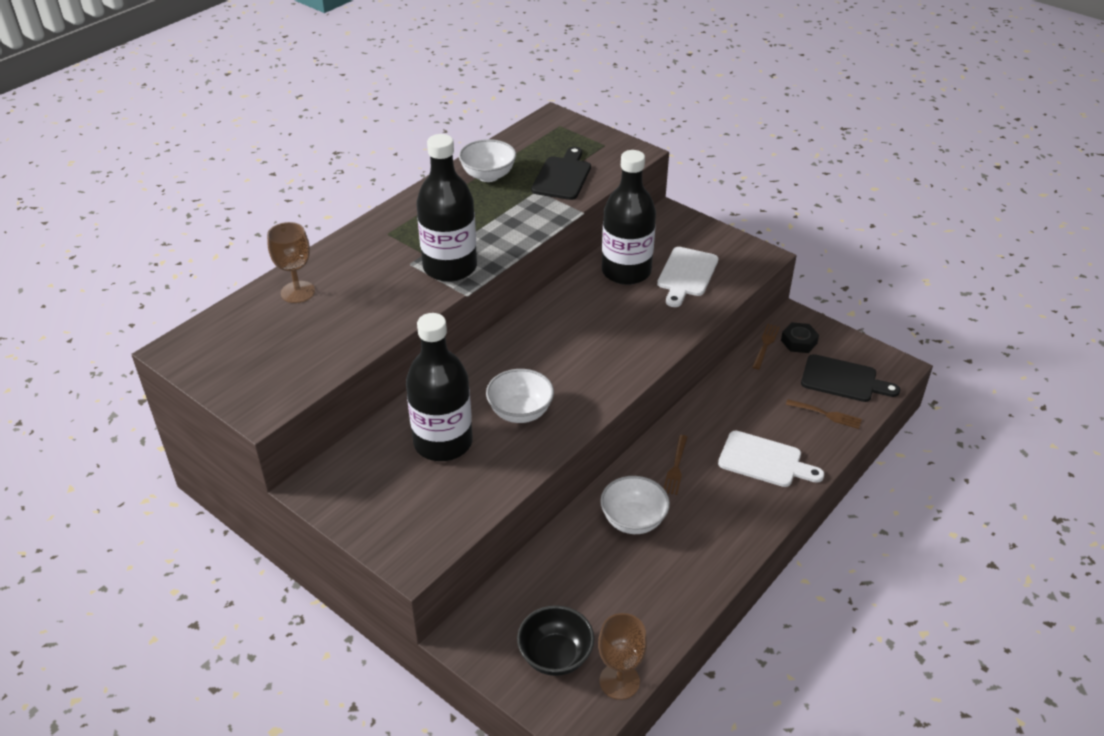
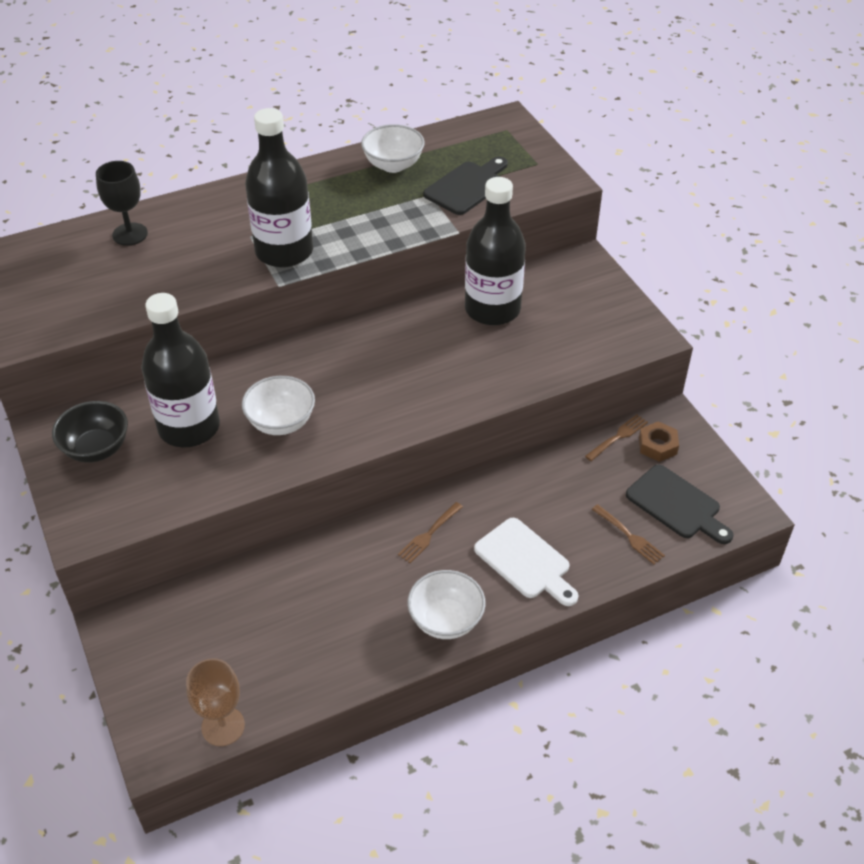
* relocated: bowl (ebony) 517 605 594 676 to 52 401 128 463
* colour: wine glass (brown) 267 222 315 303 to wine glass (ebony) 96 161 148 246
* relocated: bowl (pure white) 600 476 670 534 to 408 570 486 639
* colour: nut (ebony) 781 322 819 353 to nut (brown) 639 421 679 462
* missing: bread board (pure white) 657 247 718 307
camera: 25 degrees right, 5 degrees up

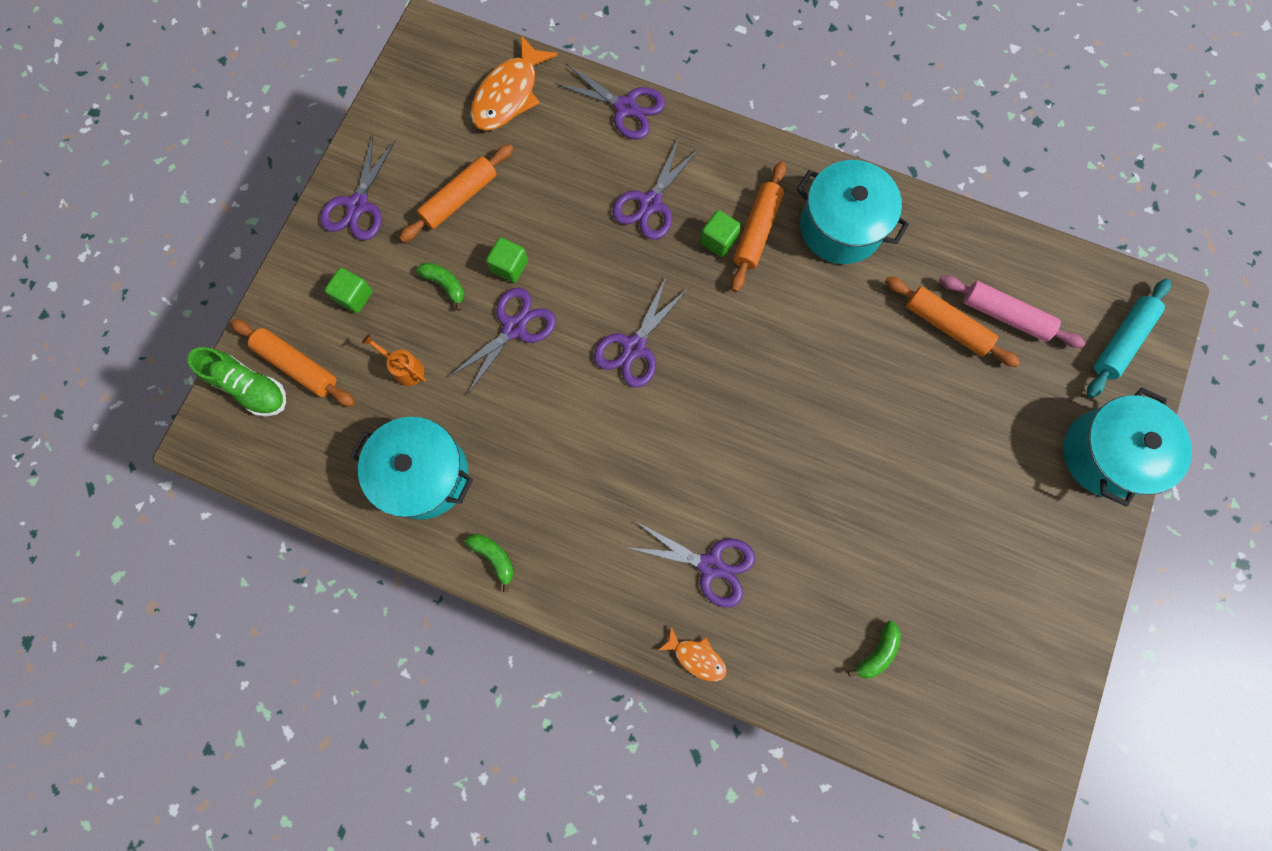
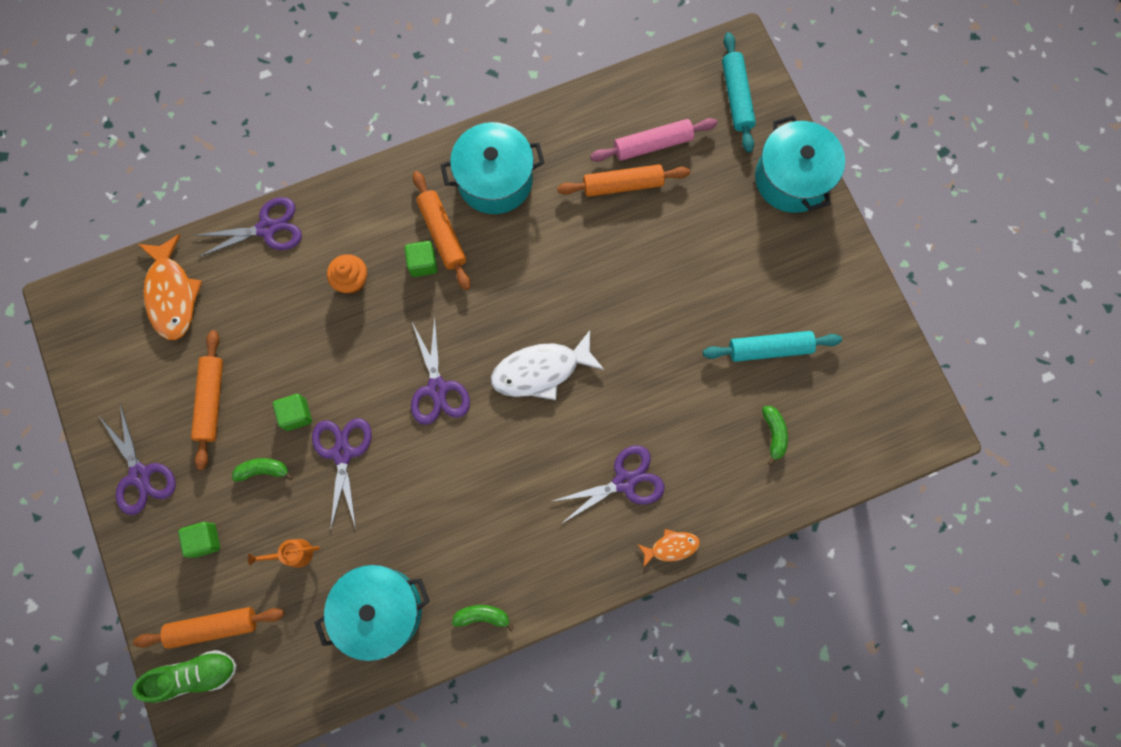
* exchanged: scissors (violet) 612 138 700 240 to fairy cake (orange) 327 254 367 294
* appeared: fish (pure white) 491 330 604 400
* appeared: rolling pin (teal) 703 331 842 362
camera: 45 degrees left, 0 degrees up

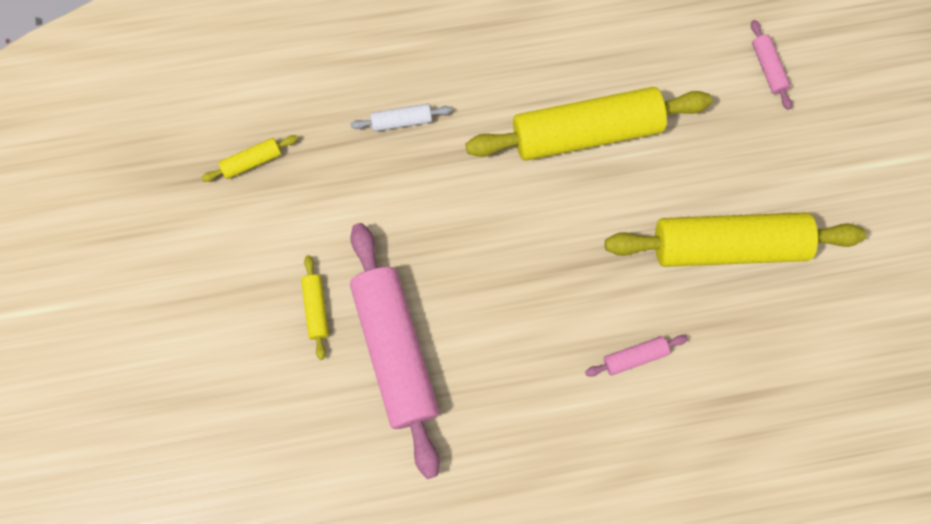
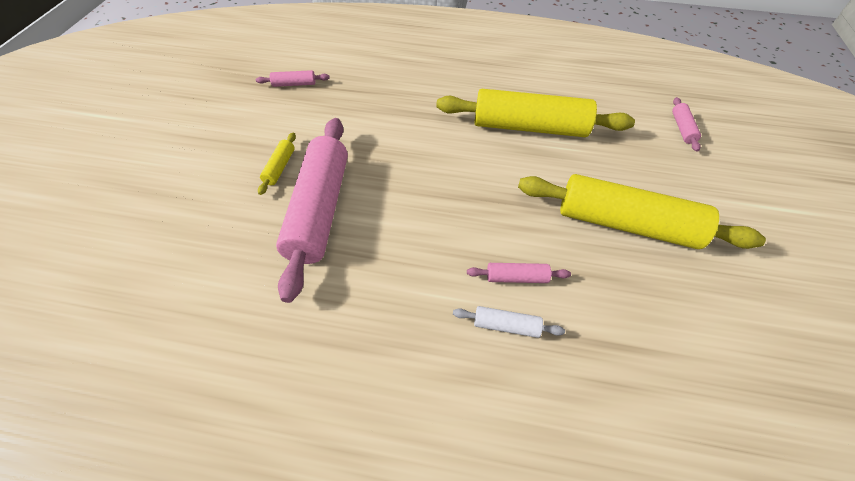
* colour: rolling pin (golden) 201 135 298 182 to rolling pin (rosy) 256 70 330 87
* relocated: rolling pin (pure white) 351 103 452 131 to 453 306 565 338
camera: 20 degrees right, 20 degrees down

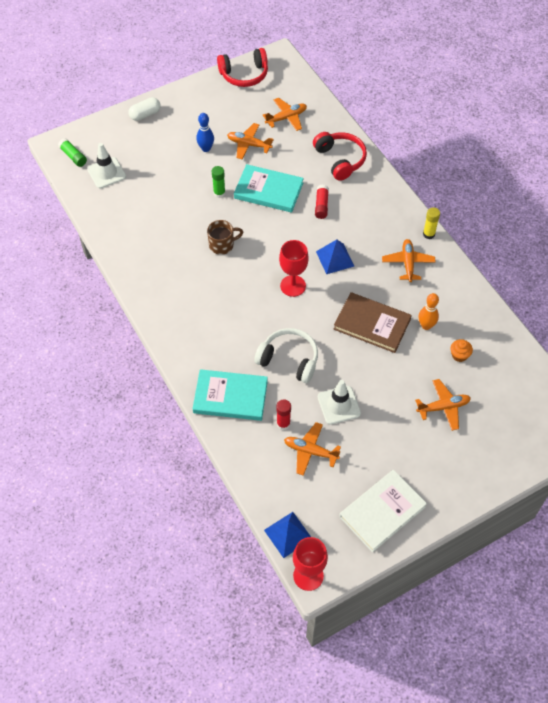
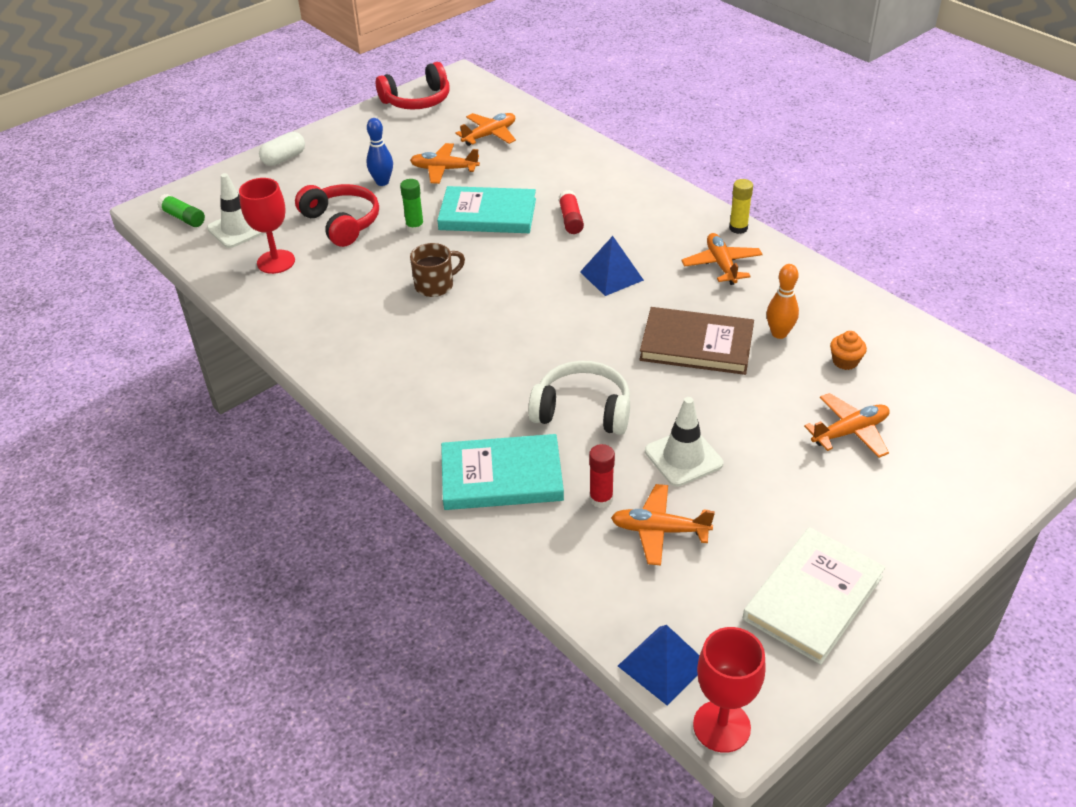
* relocated: wine glass (crimson) 279 240 309 297 to 239 178 295 274
* relocated: headset (crimson) 313 132 367 181 to 295 184 379 247
camera: 10 degrees left, 15 degrees down

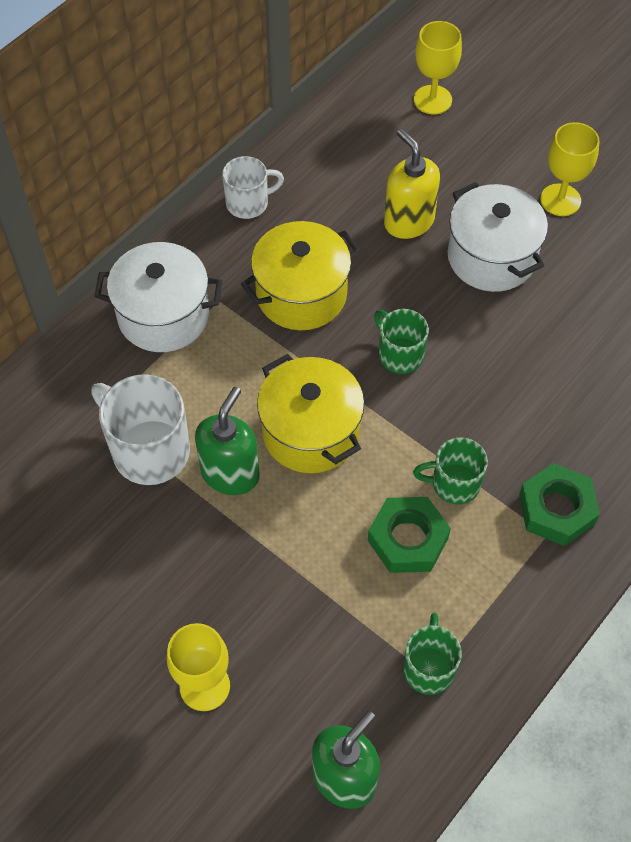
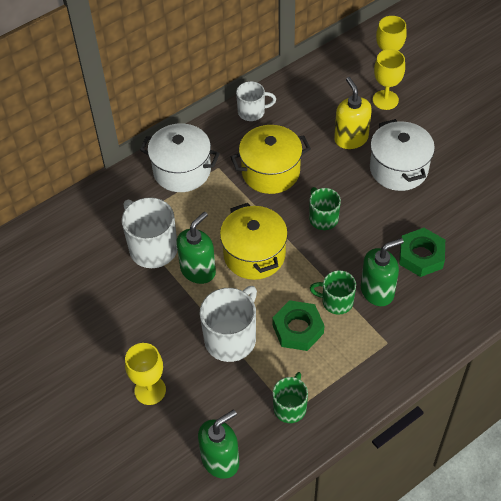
* appeared: mug (pure white) 200 286 257 362
* appeared: pump bottle (emerald) 361 238 404 306
* relocated: wine glass (golden) 540 122 599 216 to 373 49 405 110
* relocated: nut (emerald) 519 463 600 546 to 399 228 445 277
camera: 15 degrees right, 5 degrees down

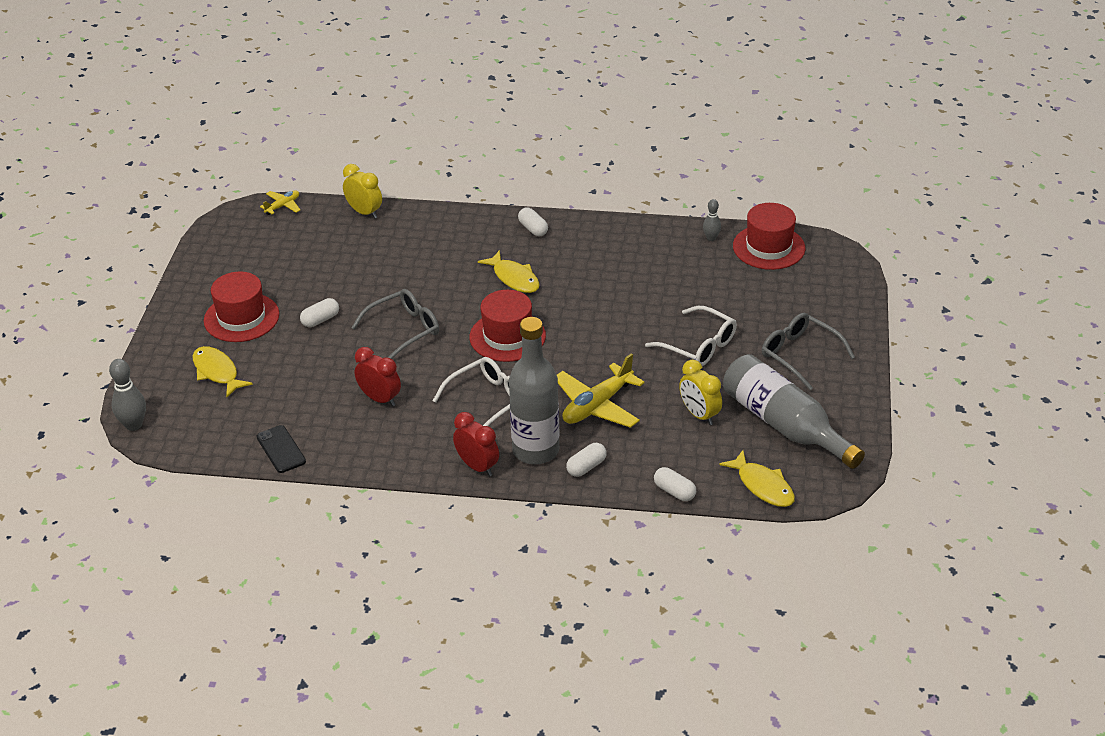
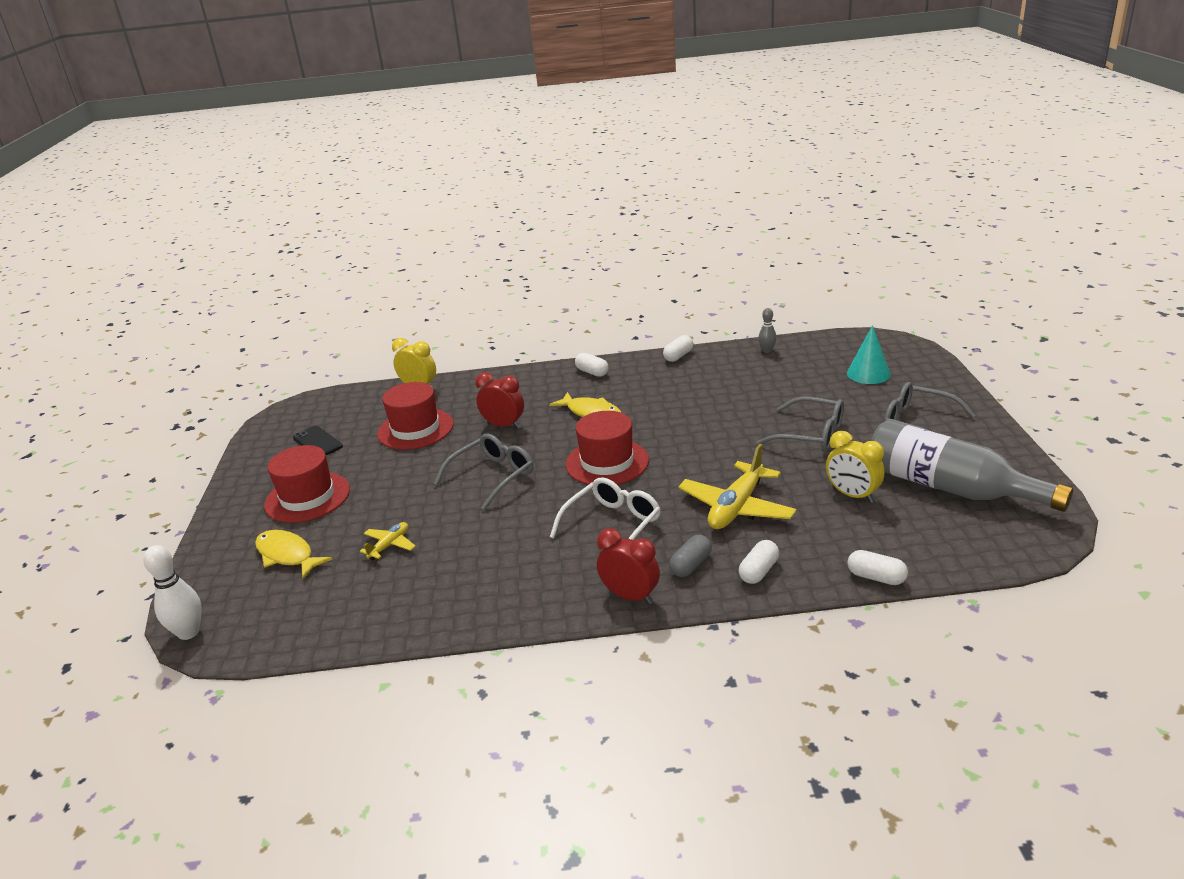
* colour: bowling pin (ash-grey) 109 359 146 431 to bowling pin (pure white) 143 545 202 640
* relocated: smartphone (ebony) 257 425 306 473 to 293 426 343 455
* relocated: plane (golden) 260 190 300 215 to 360 522 416 561
* relocated: hat (crimson) 733 203 805 270 to 377 382 454 450
* relocated: bedside clock (crimson) 354 347 401 407 to 475 372 524 428
* relocated: pill shape (pure white) 300 298 339 327 to 663 335 693 362
* exchanged: flask (ash-grey) 509 317 560 464 to pill shape (ash-grey) 669 535 712 577
* colour: glasses (pure white) 645 306 737 366 to glasses (ash-grey) 756 397 844 452
* appeared: cone shape (teal) 847 325 891 384
* missing: fish (golden) 719 450 795 507
camera: 10 degrees left, 10 degrees down

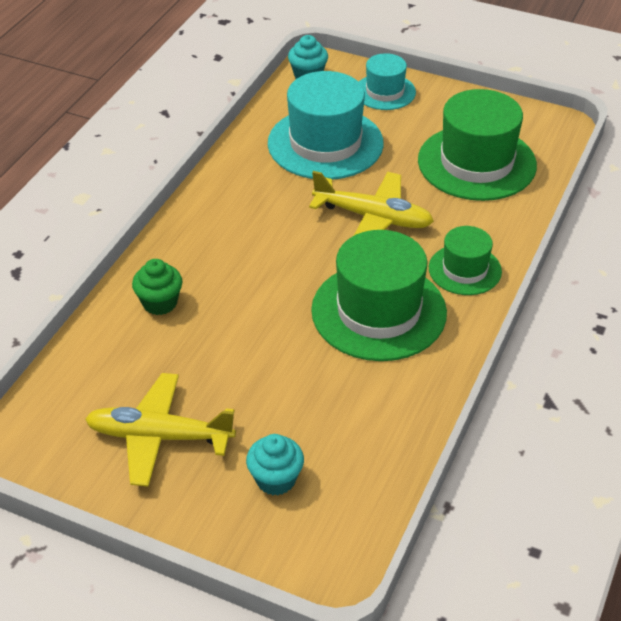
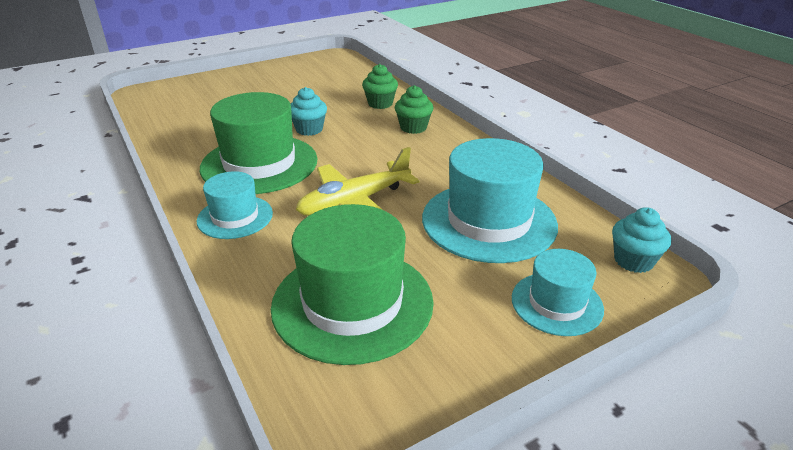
* colour: hat (emerald) 429 226 502 295 to hat (teal) 197 171 273 239
* relocated: fairy cake (teal) 246 434 304 496 to 291 87 327 136
* appeared: fairy cake (emerald) 395 85 433 134
* missing: plane (golden) 85 373 236 487
camera: 125 degrees right, 10 degrees down

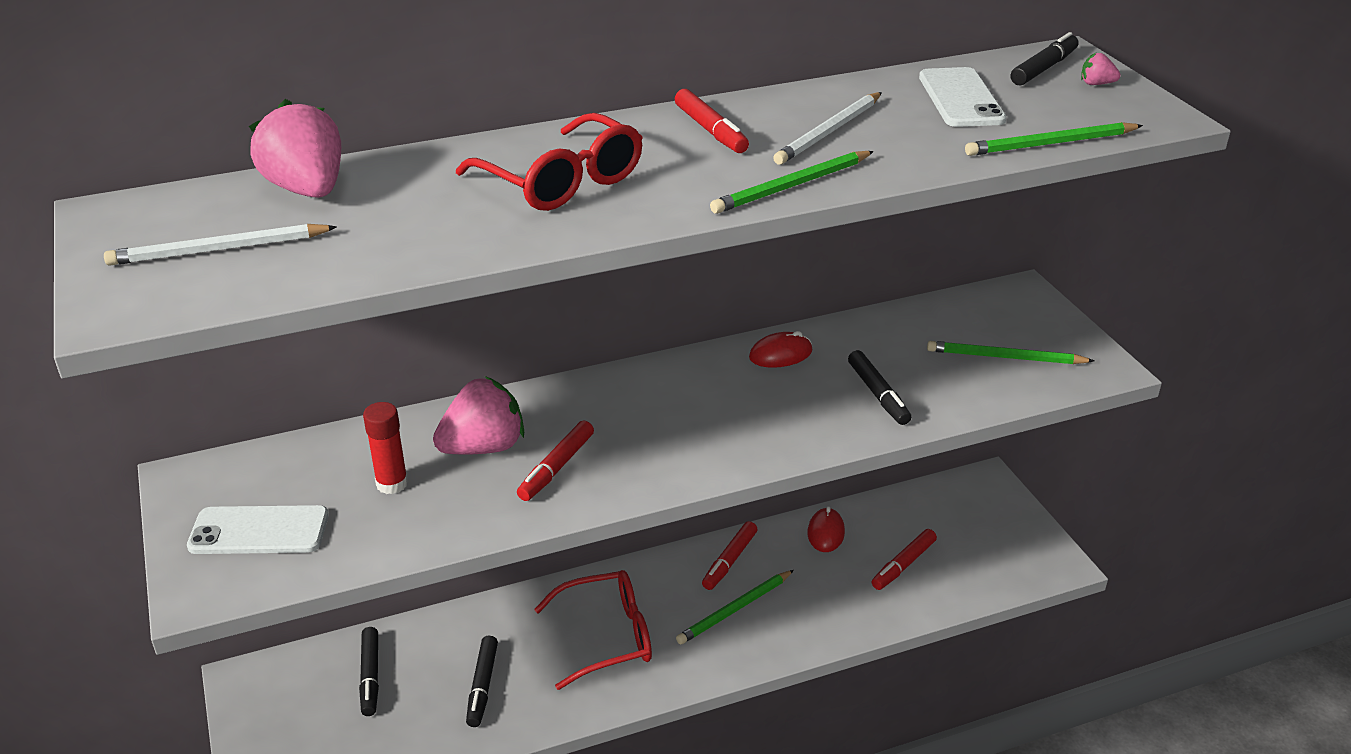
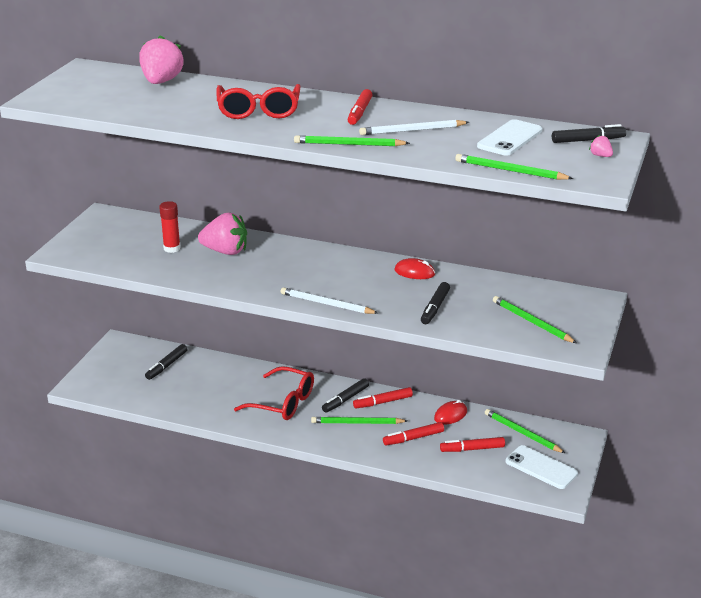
* relocated: wooden pencil (pure white) 104 224 337 266 to 281 287 378 314
* relocated: marker (ebony) 466 636 498 727 to 322 378 369 413
* relocated: marker (crimson) 517 420 594 501 to 383 422 444 445
* appeared: wooden pencil (emerald) 485 409 565 453
* relocated: smartphone (pure white) 187 505 329 554 to 506 445 578 489
camera: 40 degrees right, 5 degrees down

